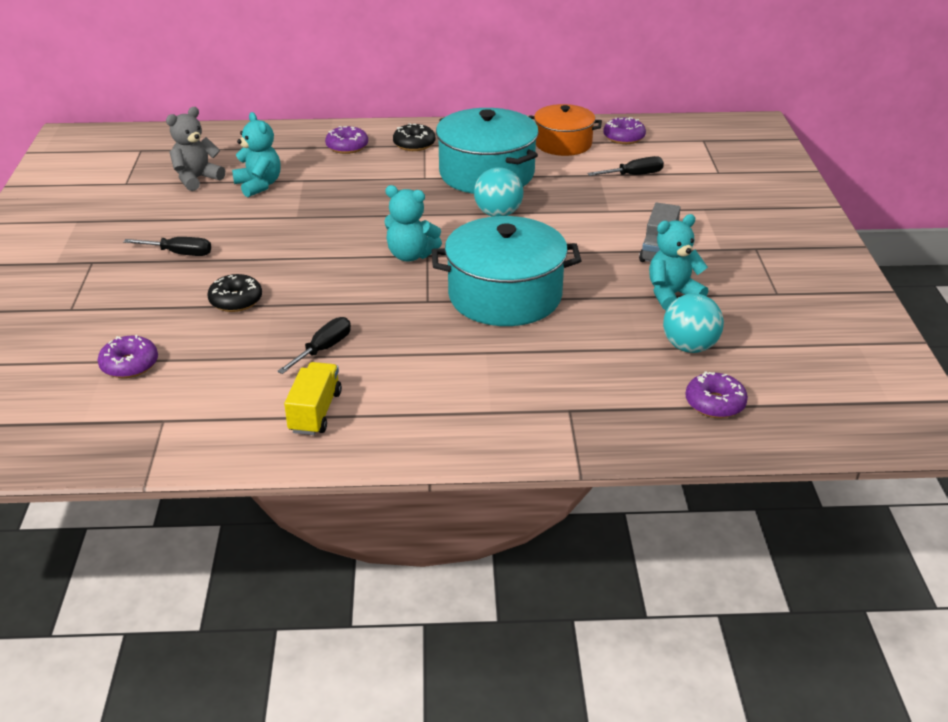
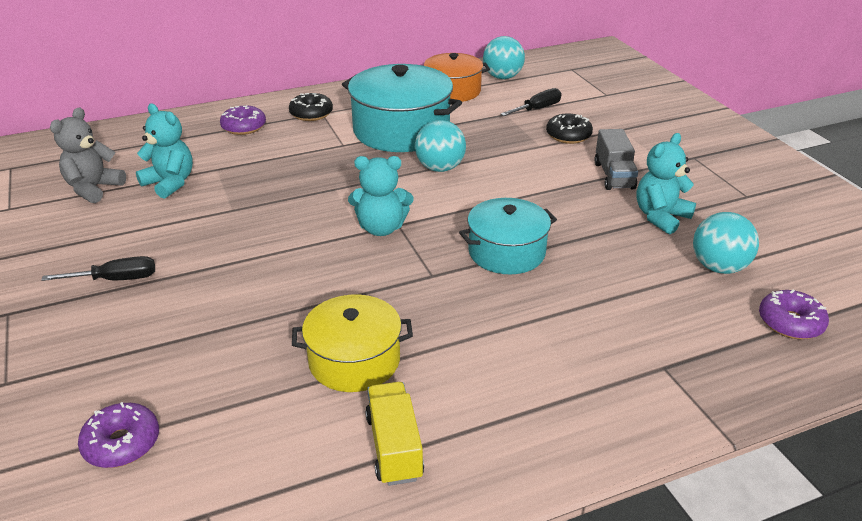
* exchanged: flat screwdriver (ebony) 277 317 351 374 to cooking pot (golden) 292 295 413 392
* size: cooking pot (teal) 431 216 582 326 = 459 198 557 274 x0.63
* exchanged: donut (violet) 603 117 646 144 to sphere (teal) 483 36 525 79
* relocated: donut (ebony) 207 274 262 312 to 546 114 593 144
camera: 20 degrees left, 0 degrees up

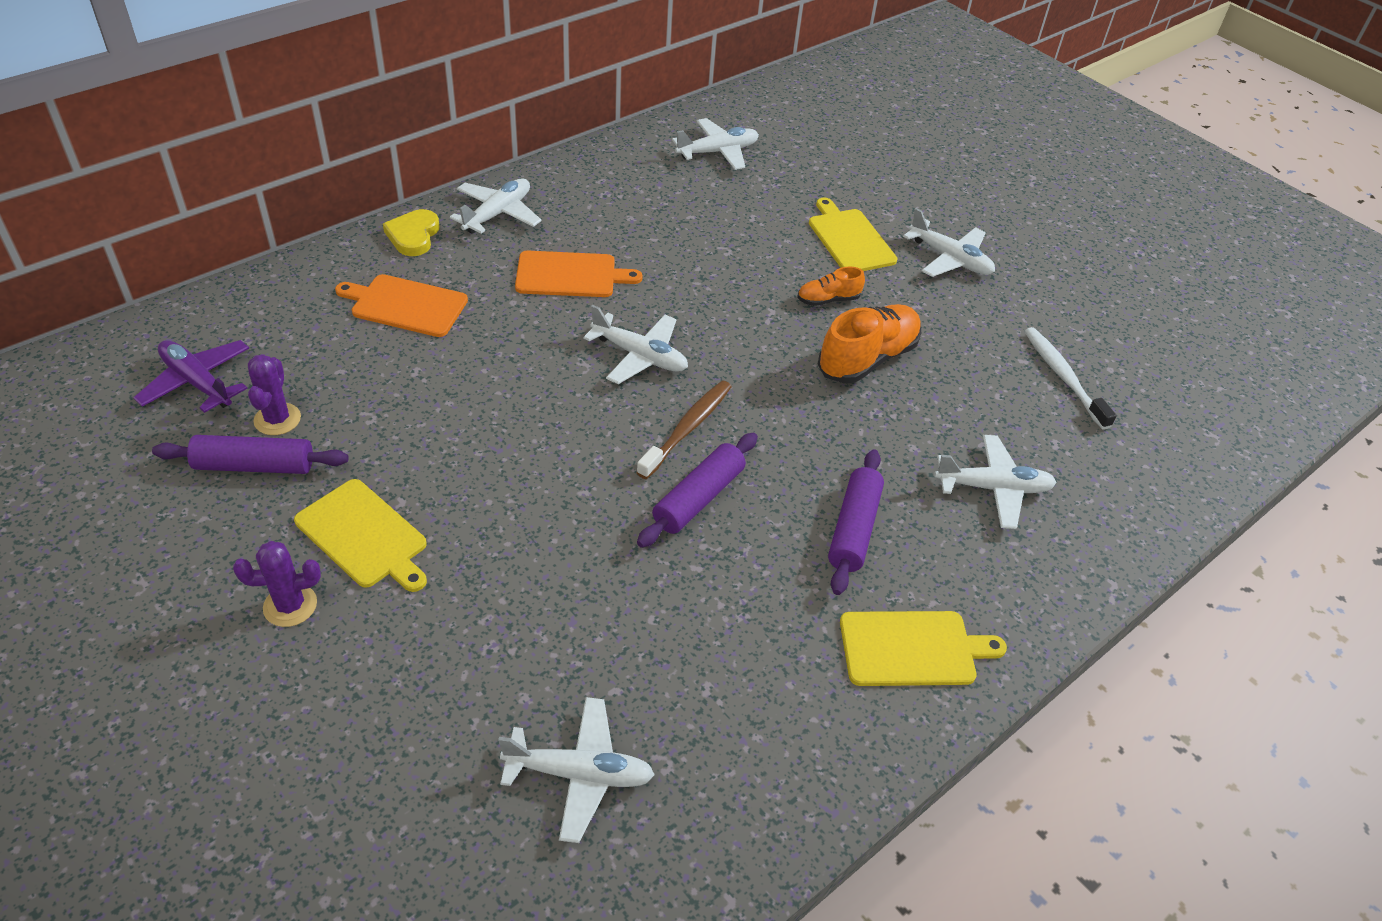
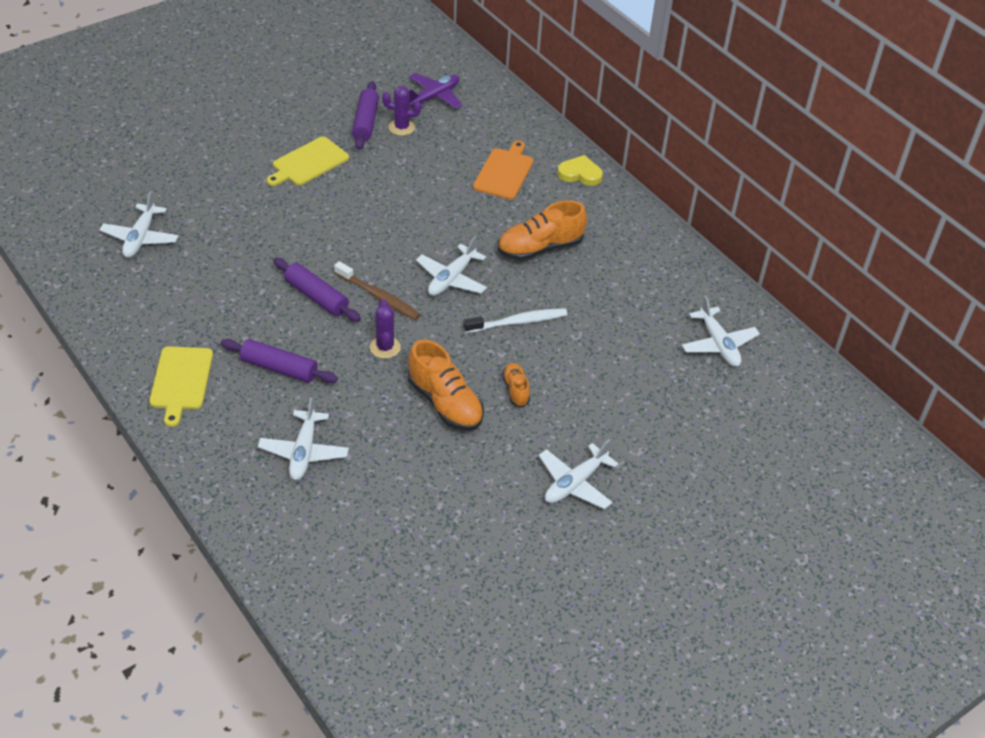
* relocated: prickly plant (violet) 233 541 321 627 to 370 300 401 359
* relocated: tooth brush (pure white) 1024 327 1117 430 to 463 308 567 333
* exchanged: bread board (orange) 515 251 643 297 to shoe (orange) 498 200 587 261
* missing: plane (pure white) 450 178 542 234
* missing: bread board (golden) 809 198 898 271
camera: 95 degrees right, 0 degrees up

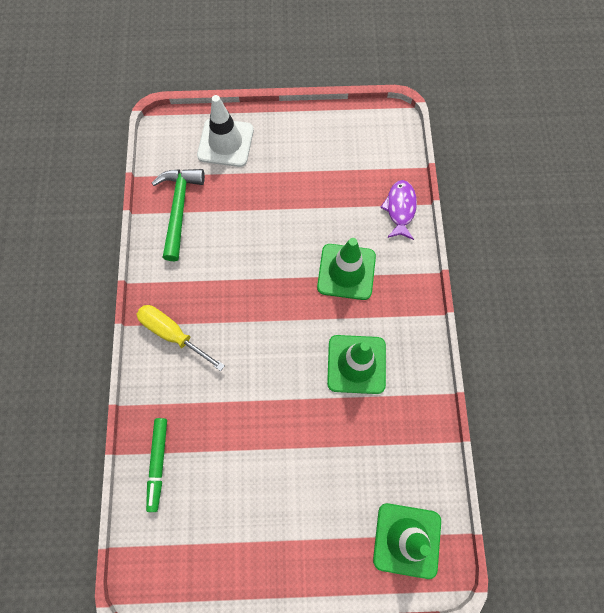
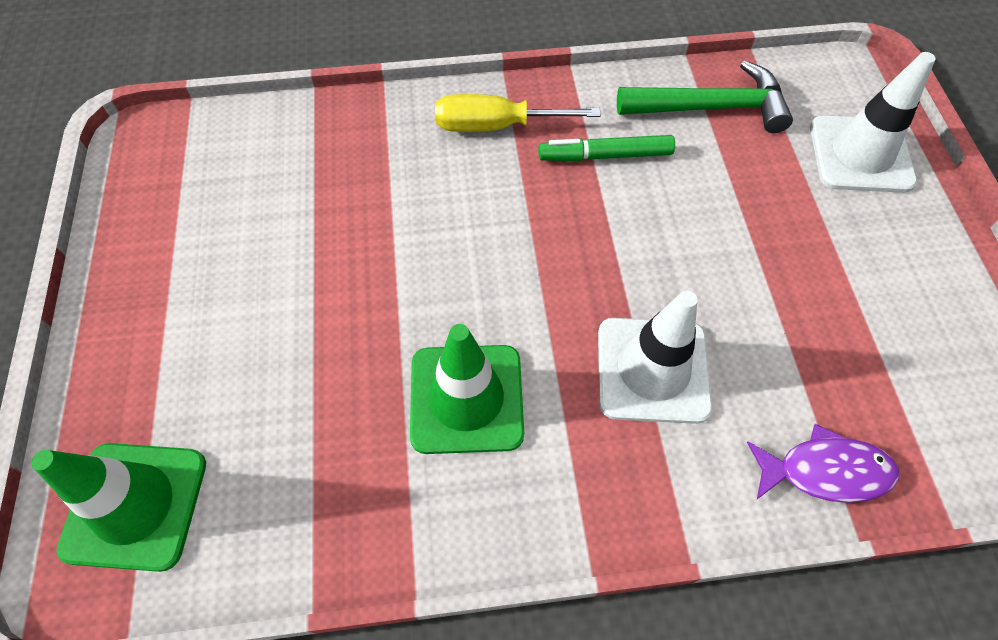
* spun: flat screwdriver (golden) 136 305 225 371 = 435 94 601 132 120 degrees counterclockwise
* relocated: marker (emerald) 146 418 167 512 to 539 135 675 161
* colour: road cone (emerald) 317 238 376 300 to road cone (pure white) 598 291 713 424
camera: 85 degrees right, 10 degrees down

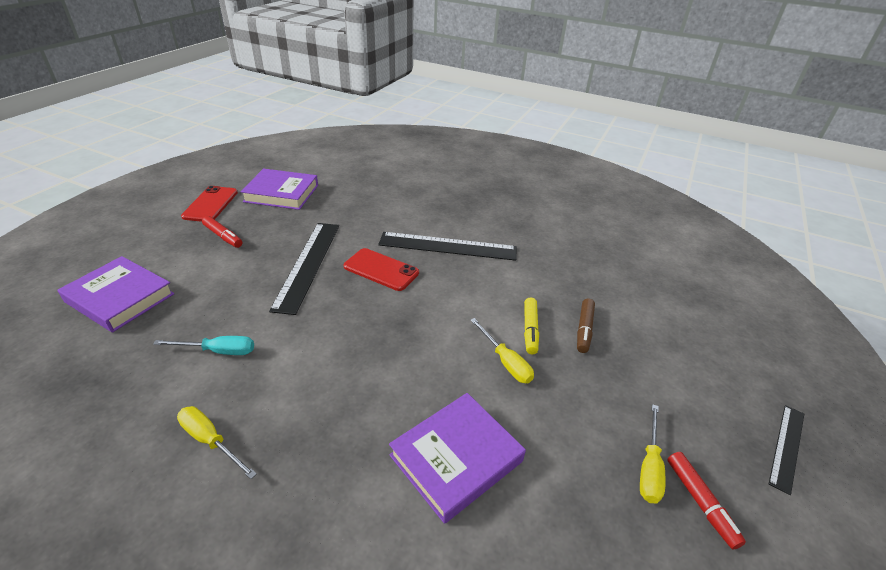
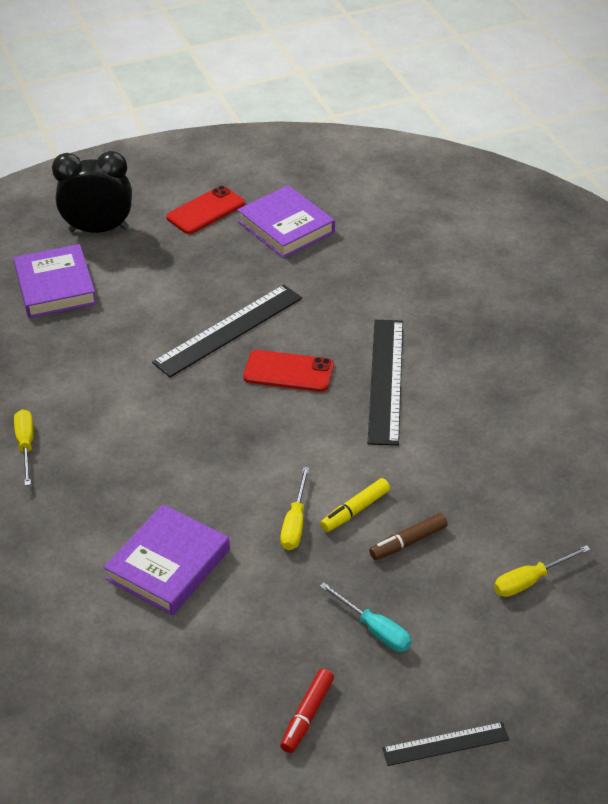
* appeared: bedside clock (ebony) 52 151 132 233
* spun: hardcover (violet) 389 393 526 524 = 103 504 230 615 60 degrees counterclockwise
* spun: smartphone (crimson) 344 248 419 291 = 243 350 334 392 60 degrees counterclockwise
* relocated: flat screwdriver (teal) 153 336 254 355 to 320 582 411 652
* spun: straightedge (ebony) 378 232 517 261 = 367 320 403 446 45 degrees clockwise
* relocated: flat screwdriver (golden) 640 404 665 504 to 494 545 591 597
* missing: marker (crimson) 202 216 243 248
camera: 45 degrees right, 5 degrees up

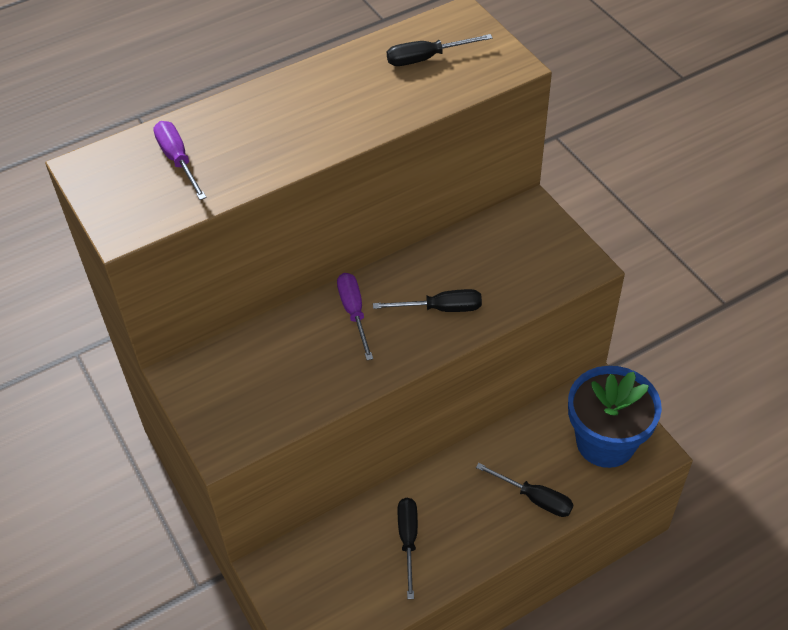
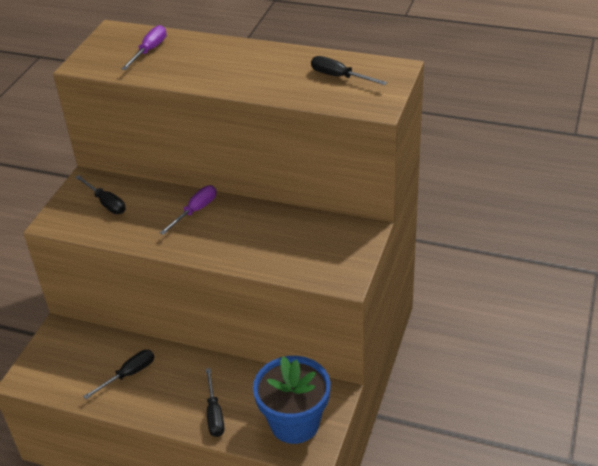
* relocated: flat screwdriver (ebony) 373 289 482 312 to 75 175 126 214
camera: 50 degrees right, 10 degrees down

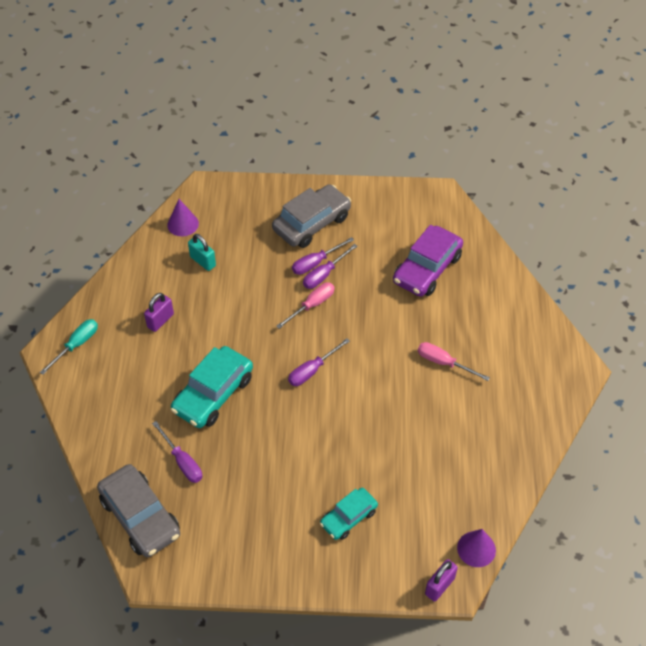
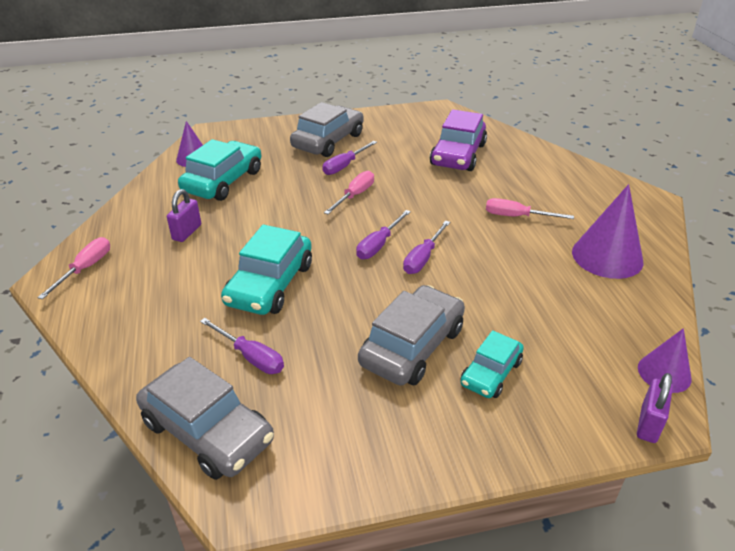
* colour: flat screwdriver (teal) 40 319 98 375 to flat screwdriver (rosy) 37 237 110 299
* exchanged: padlock (teal) 188 234 216 271 to automobile (teal) 178 139 261 201
* appeared: automobile (ash-grey) 358 285 465 386
* relocated: flat screwdriver (violet) 303 244 358 289 to 403 221 450 274
* appeared: cone shape (violet) 572 184 643 279
camera: 15 degrees left, 15 degrees down

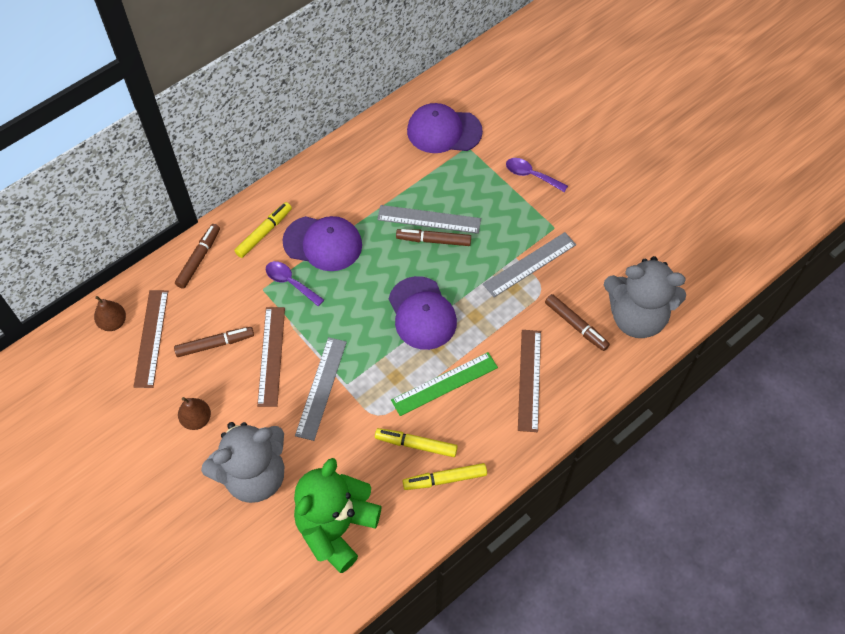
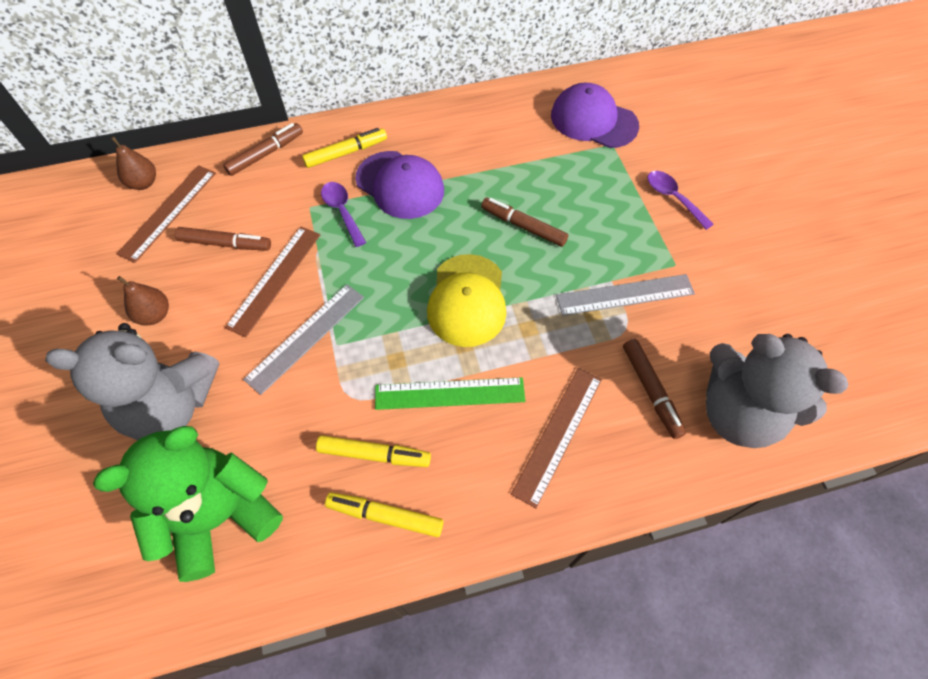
* spun: marker (golden) 375 428 458 457 = 316 435 431 467 150 degrees clockwise
* colour: cap (violet) 389 276 457 350 to cap (golden) 427 254 506 347
* missing: straightedge (ash-grey) 377 205 481 234
camera: 25 degrees right, 0 degrees up

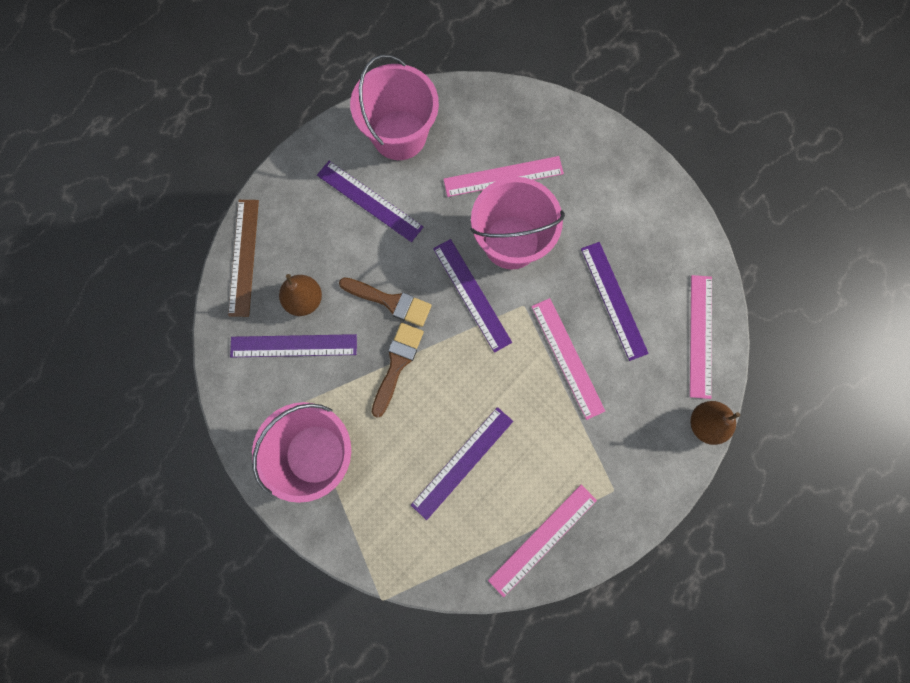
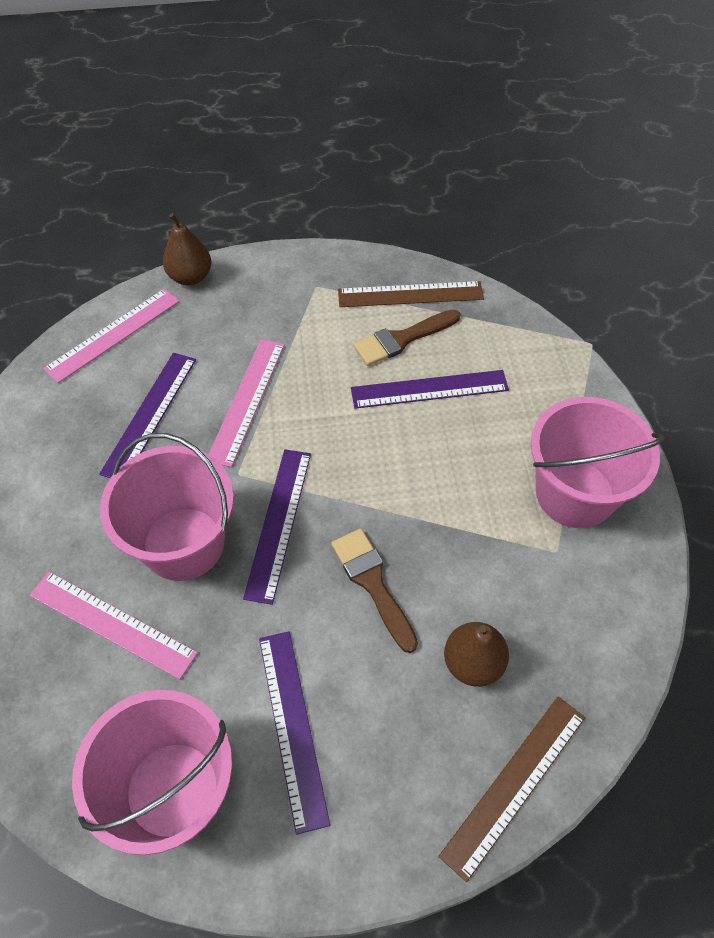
* colour: straightedge (rosy) 488 485 597 597 to straightedge (brown) 338 281 484 307
* relocated: paintbrush (brown) 372 323 424 418 to 353 309 460 366
* missing: straightedge (violet) 230 334 357 357
camera: 140 degrees left, 20 degrees down

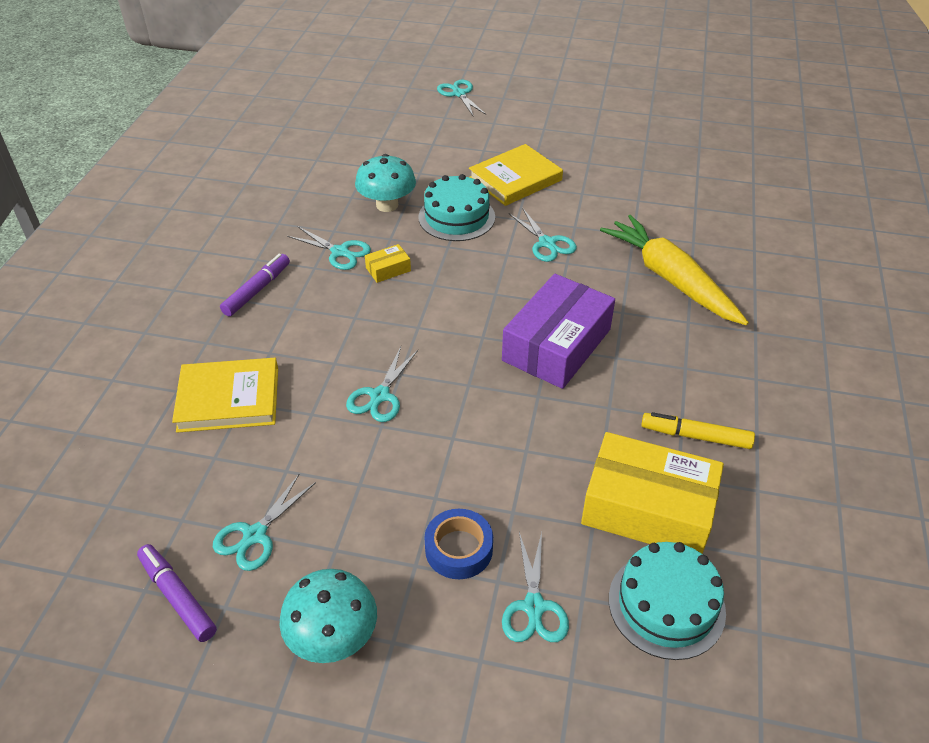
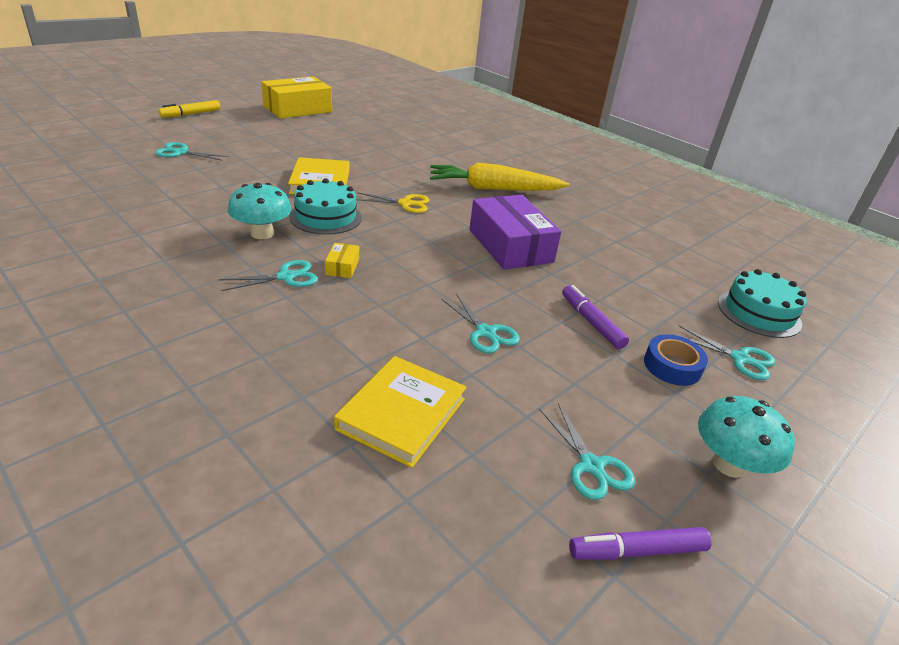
* relocated: marker (golden) 641 412 755 449 to 158 100 220 117
* relocated: parcel (golden) 581 432 724 554 to 261 76 332 119
* colour: scissors (teal) 509 208 577 262 to scissors (golden) 356 193 429 213
* relocated: marker (violet) 220 254 290 316 to 562 285 629 349
camera: 60 degrees left, 10 degrees down

